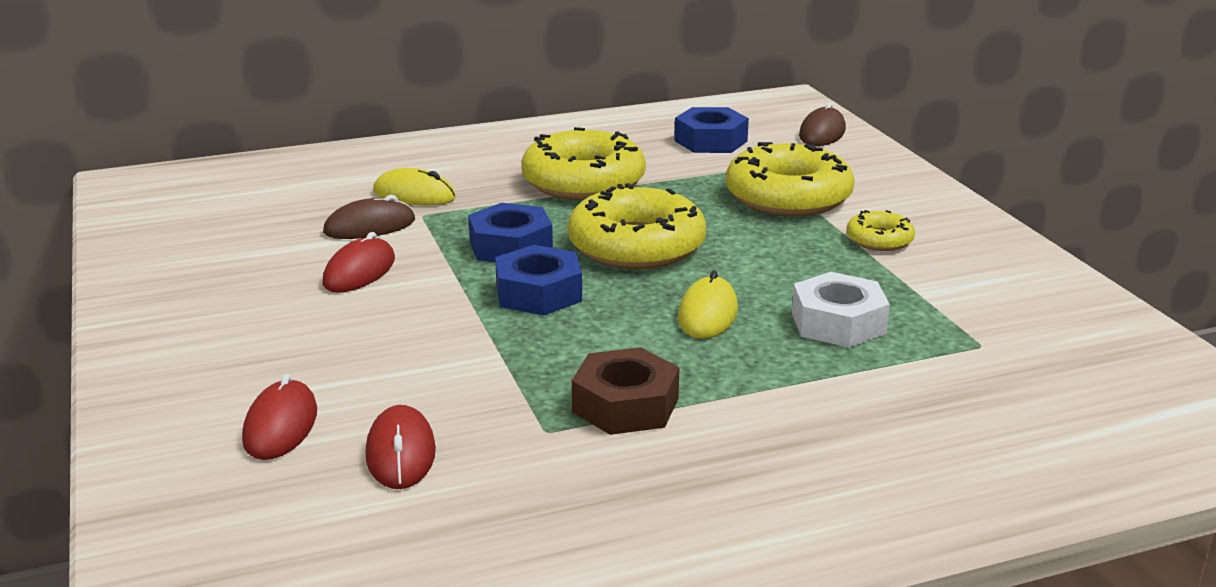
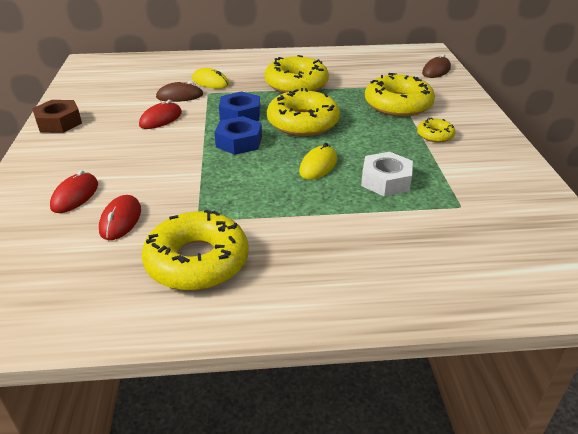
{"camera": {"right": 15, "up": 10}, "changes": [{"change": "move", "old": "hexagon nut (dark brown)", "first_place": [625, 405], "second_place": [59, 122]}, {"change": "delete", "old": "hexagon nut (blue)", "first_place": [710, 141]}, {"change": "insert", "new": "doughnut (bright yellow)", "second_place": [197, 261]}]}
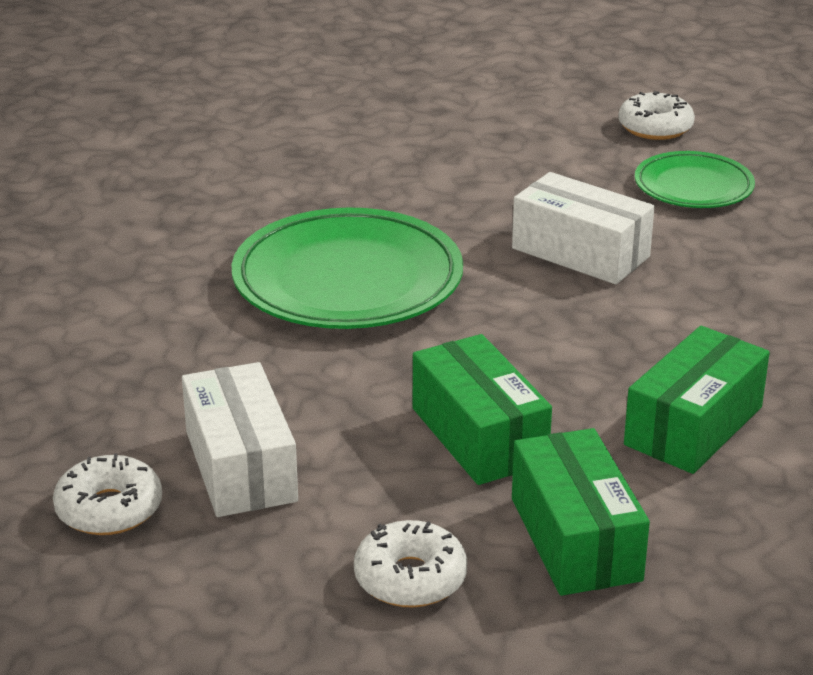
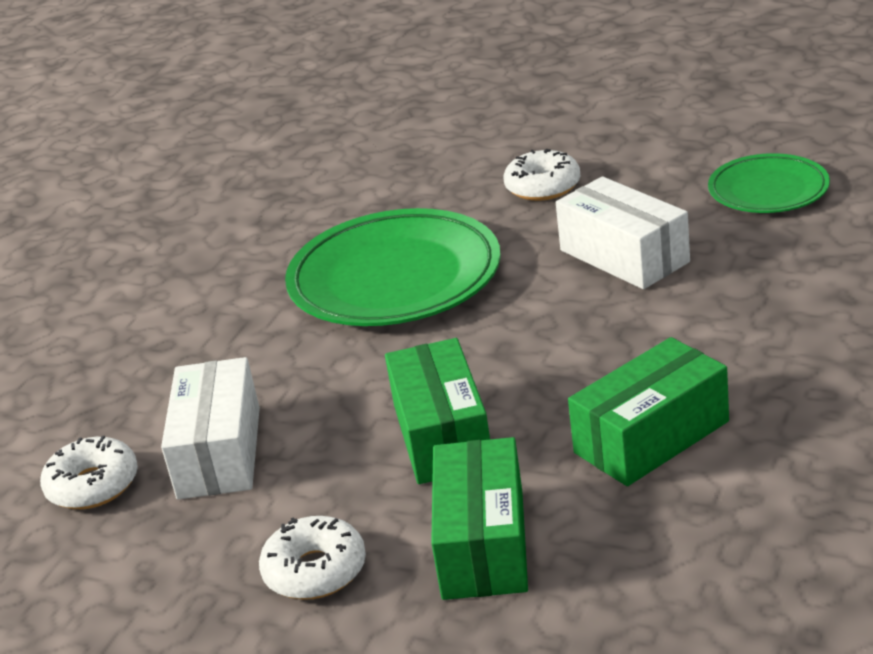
{"camera": {"right": 20, "up": 0}, "changes": [{"change": "move", "old": "doughnut (snow-white)", "first_place": [655, 127], "second_place": [543, 186]}]}
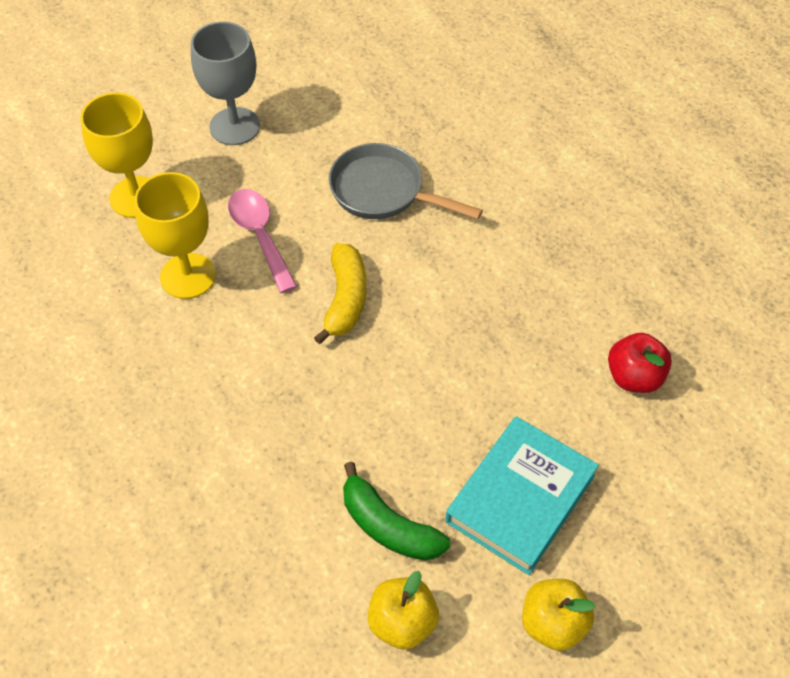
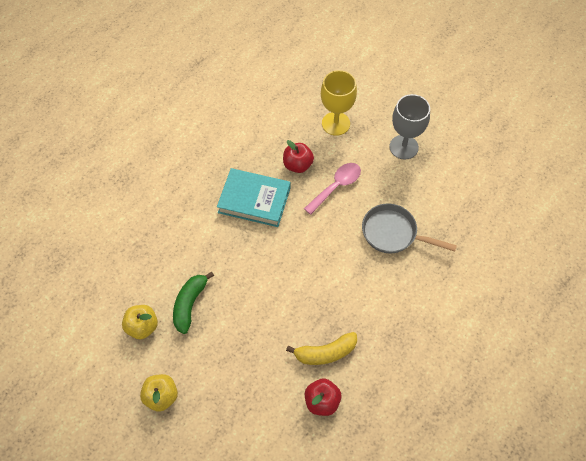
{"camera": {"right": 70, "up": 5}, "changes": [{"change": "replace", "old": "wine glass (bright yellow)", "new": "toy apple (red)", "first_place": [188, 276], "second_place": [297, 165]}, {"change": "move", "old": "toy banana (bright yellow)", "first_place": [345, 299], "second_place": [325, 353]}, {"change": "rotate", "old": "pan (ash-grey)", "first_place": [383, 191], "second_place": [393, 233], "degrees": -75}, {"change": "move", "old": "book (aqua)", "first_place": [520, 499], "second_place": [254, 200]}]}
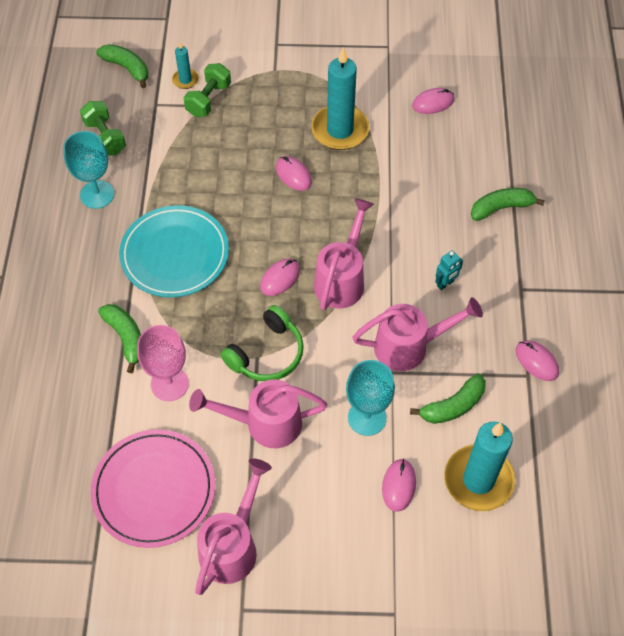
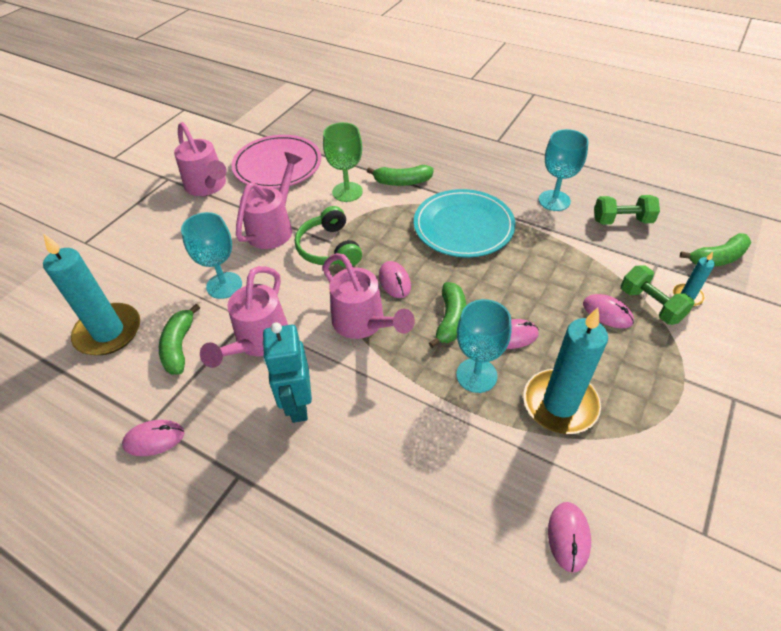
{"camera": {"right": 120, "up": -10}, "changes": [{"change": "recolor", "old": "wine glass (pink)", "new": "wine glass (green)", "first_place": [169, 384], "second_place": [347, 192]}, {"change": "move", "old": "computer mouse (pink)", "first_place": [399, 486], "second_place": [607, 313]}, {"change": "resize", "old": "robot figure (aqua)", "first_place": [445, 284], "second_place": [298, 405], "factor": 1.92}, {"change": "move", "old": "toy banana (green)", "first_place": [501, 208], "second_place": [450, 320]}, {"change": "insert", "new": "wine glass (aqua)", "second_place": [476, 375]}]}
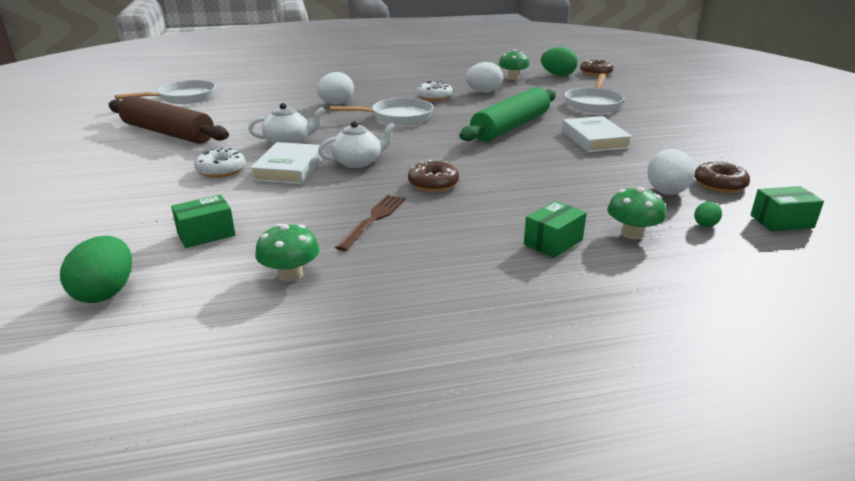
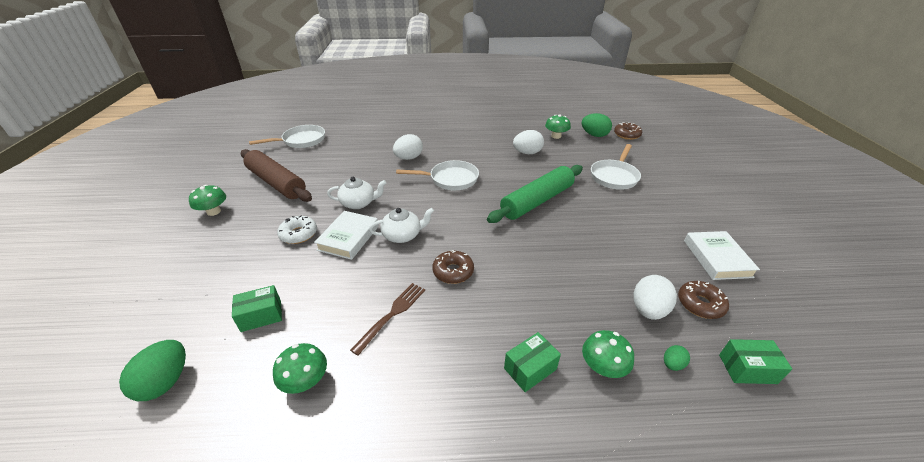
{"camera": {"right": 10, "up": 10}, "changes": [{"change": "delete", "old": "doughnut (snow-white)", "first_place": [434, 97]}, {"change": "move", "old": "book (snow-white)", "first_place": [594, 139], "second_place": [717, 258]}, {"change": "insert", "new": "mushroom (green)", "second_place": [213, 211]}]}
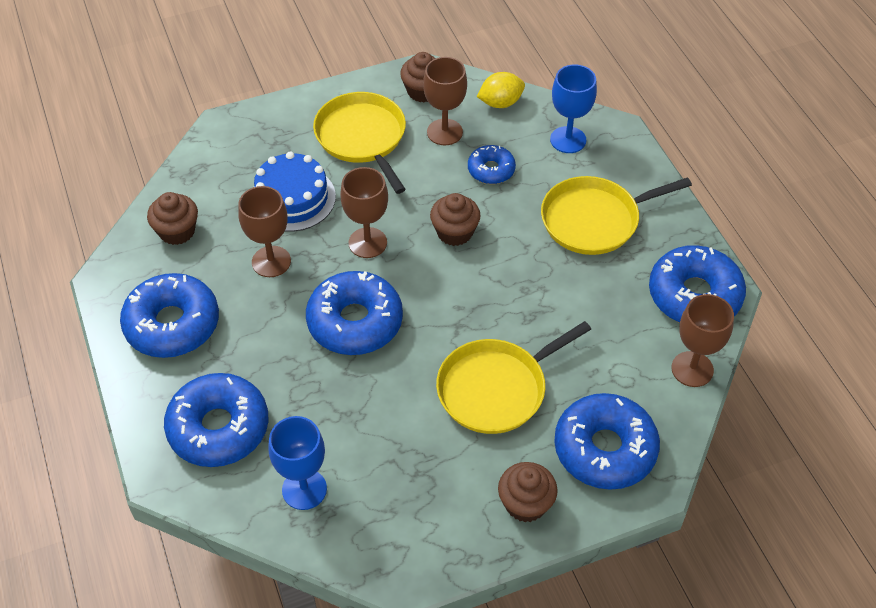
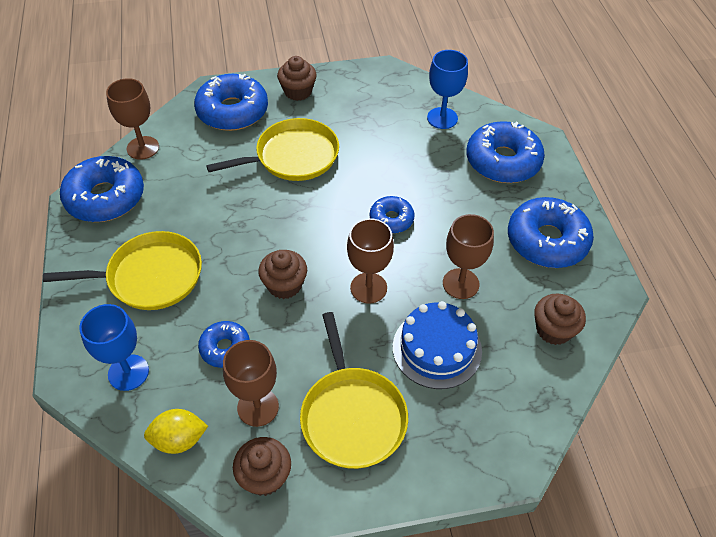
{"camera": {"right": -170, "up": 0}, "changes": [{"change": "resize", "old": "doughnut (blue)", "first_place": [355, 322], "second_place": [391, 219], "factor": 0.55}]}
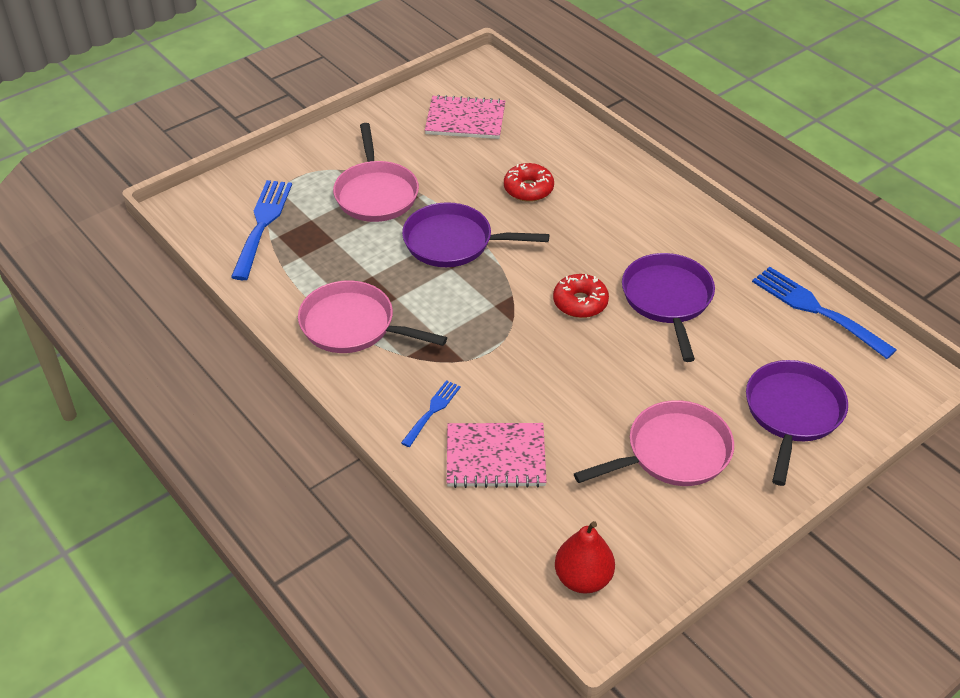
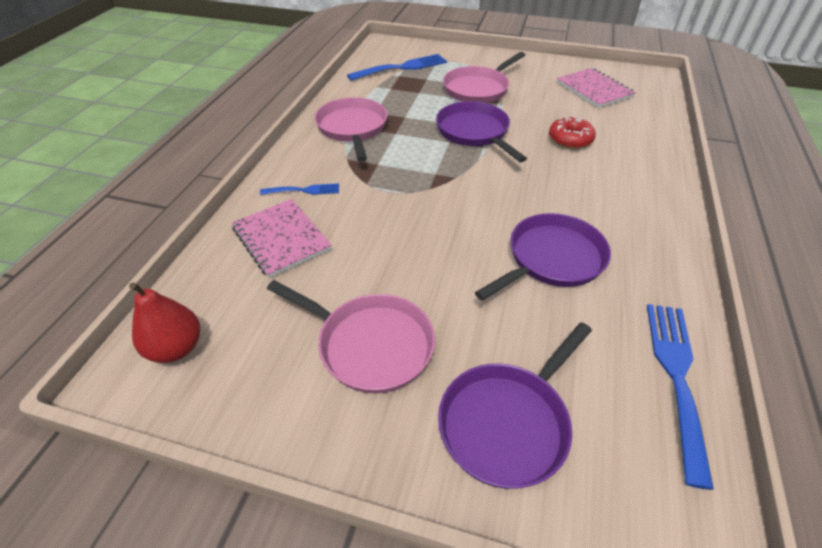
{"camera": {"right": 55, "up": 0}, "changes": [{"change": "delete", "old": "doughnut (red)", "first_place": [580, 302]}, {"change": "rotate", "old": "pan (royal purple)", "first_place": [792, 413], "second_place": [507, 422], "degrees": 150}]}
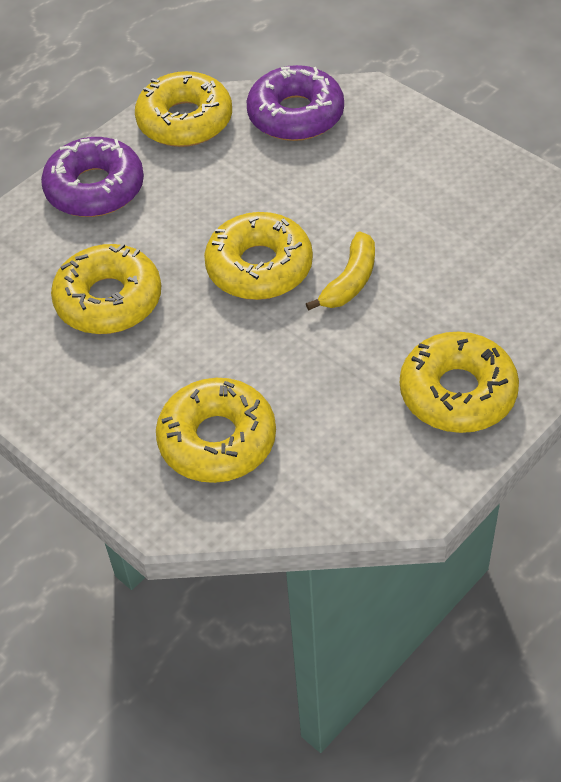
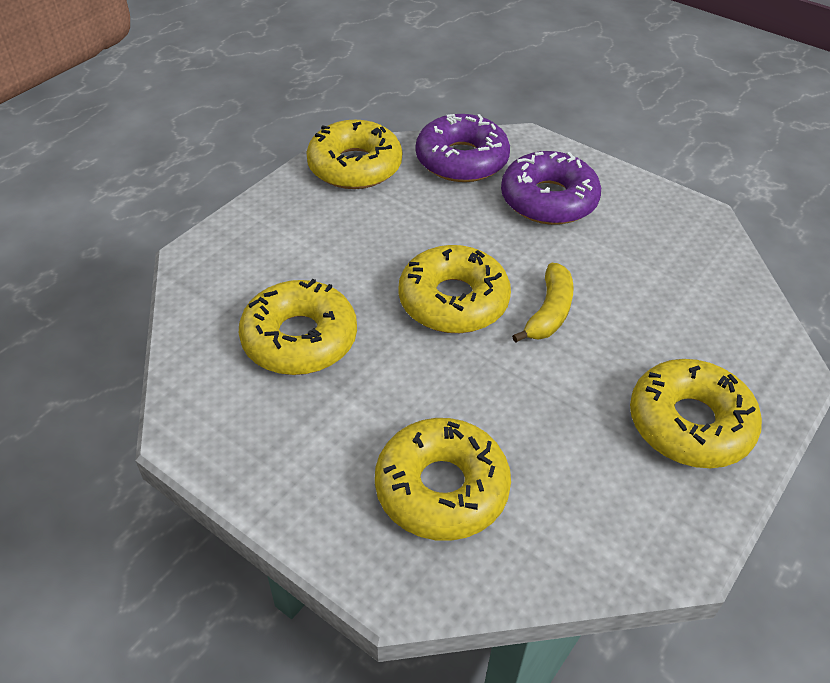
{"camera": {"right": -10, "up": -5}, "changes": [{"change": "move", "old": "doughnut (royal purple)", "first_place": [95, 188], "second_place": [548, 200]}]}
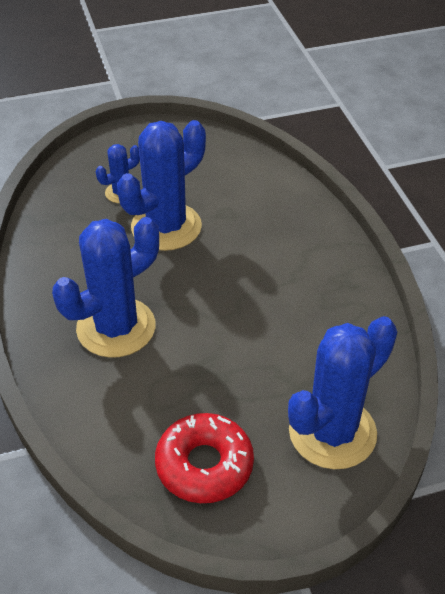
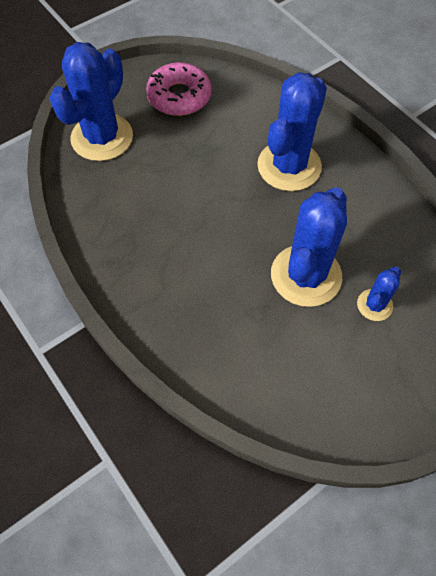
{"camera": {"right": 160, "up": 15}, "changes": [{"change": "recolor", "old": "doughnut (red)", "new": "doughnut (pink)", "first_place": [204, 465], "second_place": [179, 96]}]}
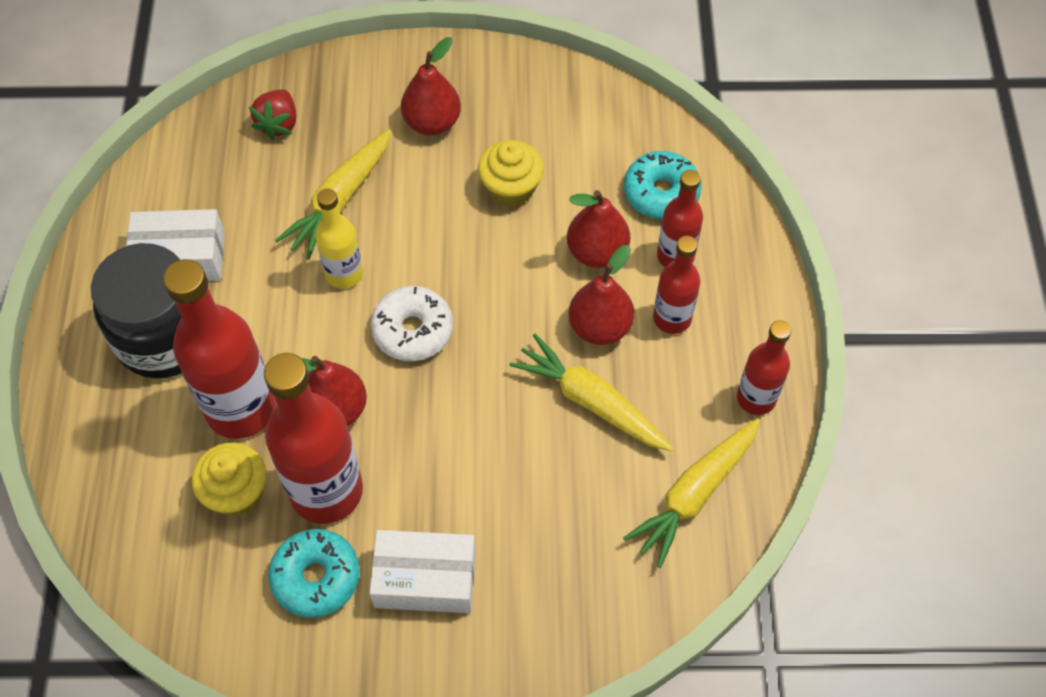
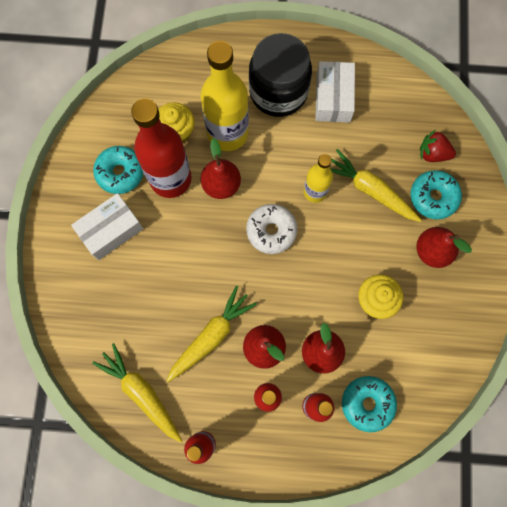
{"camera": {"right": 95, "up": 15}, "changes": [{"change": "recolor", "old": "bottle (red)", "new": "bottle (bright yellow)", "first_place": [241, 408], "second_place": [227, 133]}, {"change": "rotate", "old": "box (snow-white)", "first_place": [425, 579], "second_place": [111, 230], "degrees": 45}, {"change": "insert", "new": "doughnut (aqua)", "second_place": [433, 197]}]}
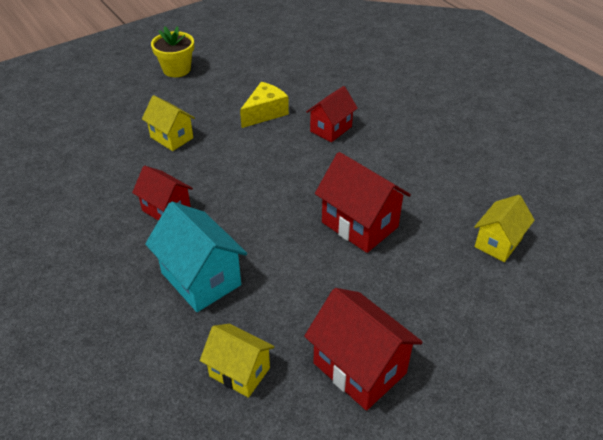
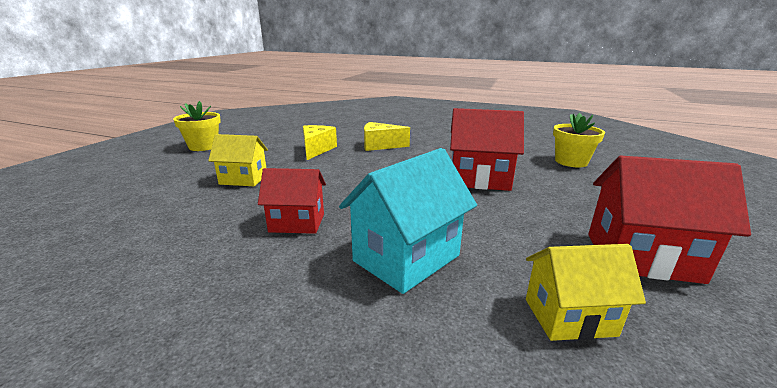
{"camera": {"right": -35, "up": -20}, "changes": [{"change": "rotate", "old": "cottage (aqua)", "first_place": [201, 279], "second_place": [406, 258], "degrees": -60}, {"change": "replace", "old": "cottage (red)", "new": "piece of cheese (bright yellow)", "first_place": [331, 129], "second_place": [380, 145]}, {"change": "replace", "old": "cottage (bright yellow)", "new": "potted plant (bright yellow)", "first_place": [498, 243], "second_place": [571, 162]}]}
